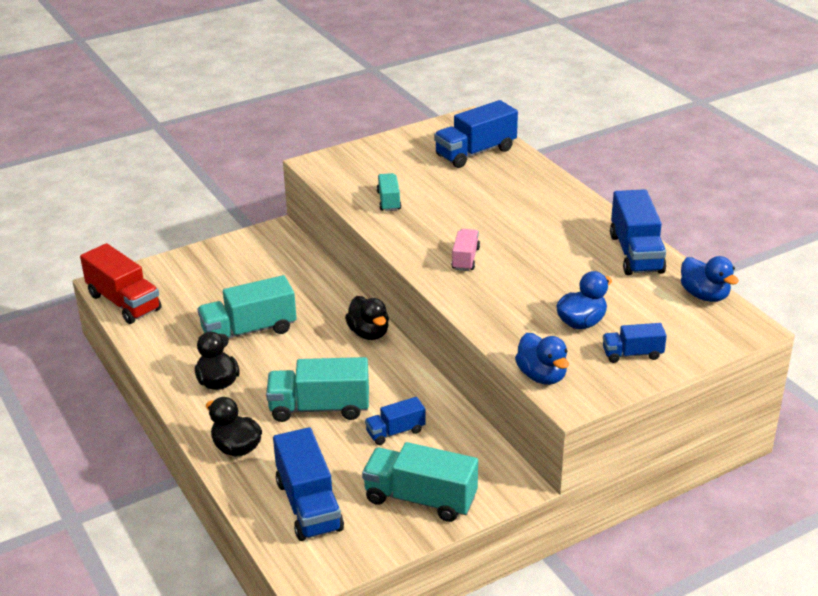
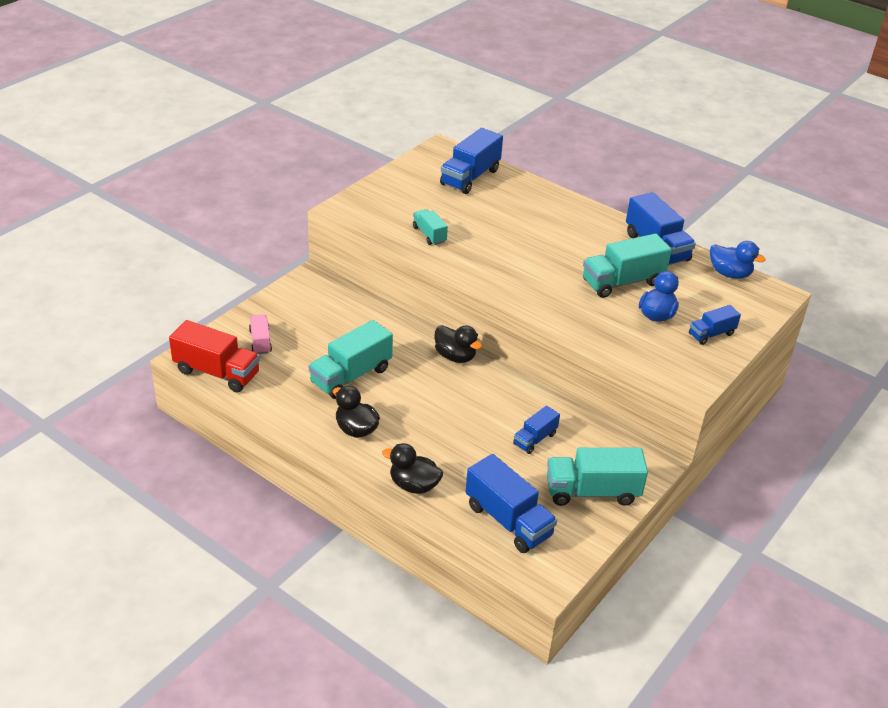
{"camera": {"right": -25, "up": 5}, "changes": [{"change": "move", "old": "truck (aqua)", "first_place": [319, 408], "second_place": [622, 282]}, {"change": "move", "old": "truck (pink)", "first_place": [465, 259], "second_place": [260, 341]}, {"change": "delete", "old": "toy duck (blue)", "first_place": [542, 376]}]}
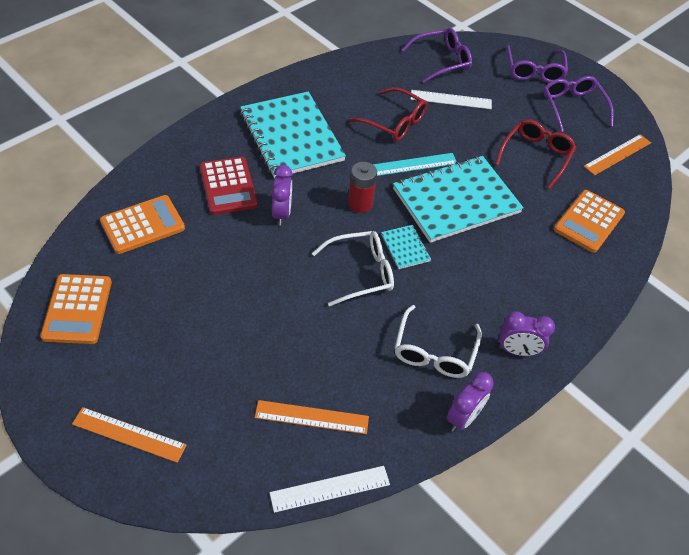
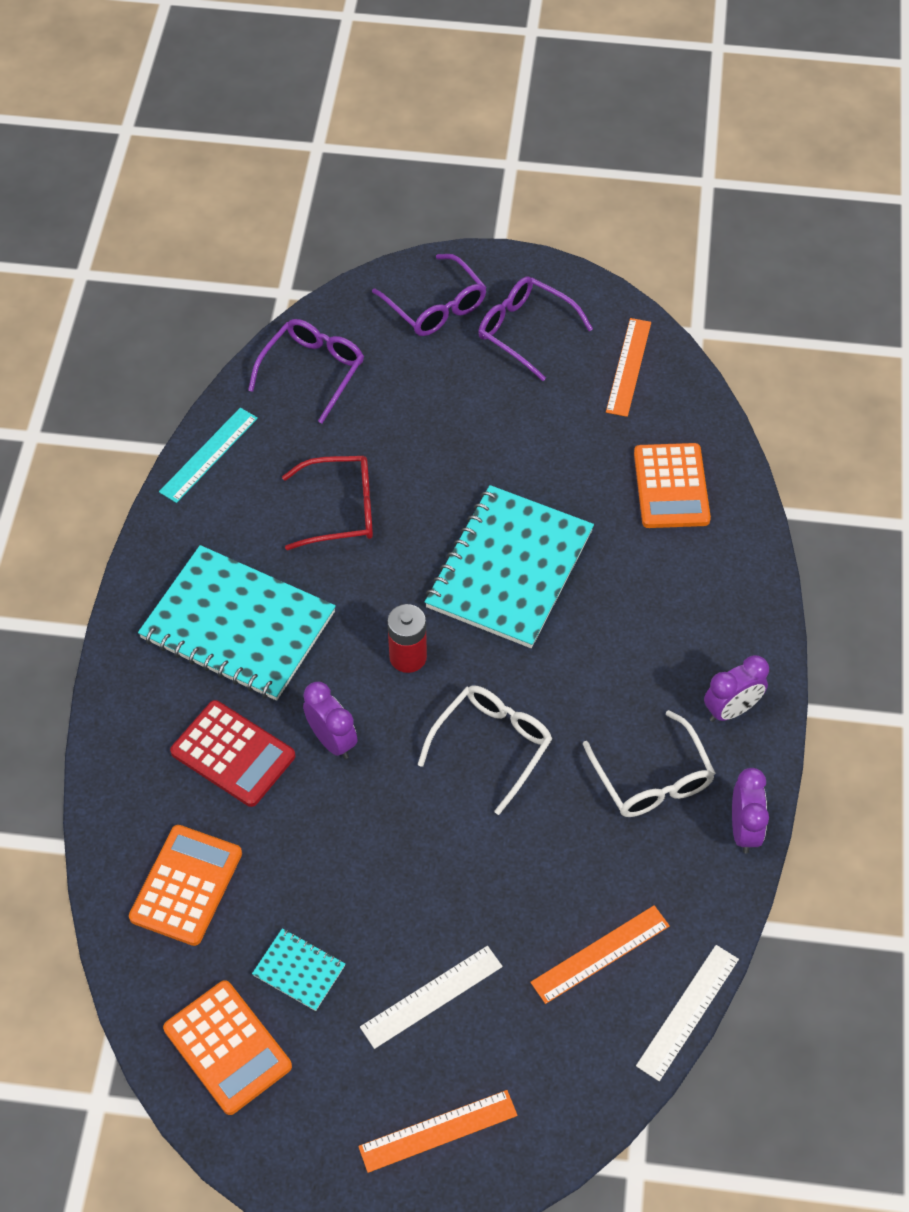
{"camera": {"right": -35, "up": 5}, "changes": [{"change": "move", "old": "straightedge (aqua)", "first_place": [414, 164], "second_place": [209, 455]}, {"change": "move", "old": "exercise book (aqua)", "first_place": [405, 248], "second_place": [299, 970]}, {"change": "move", "old": "straightedge (snow-white)", "first_place": [451, 99], "second_place": [431, 996]}, {"change": "delete", "old": "eyeglasses (red)", "first_place": [536, 156]}]}
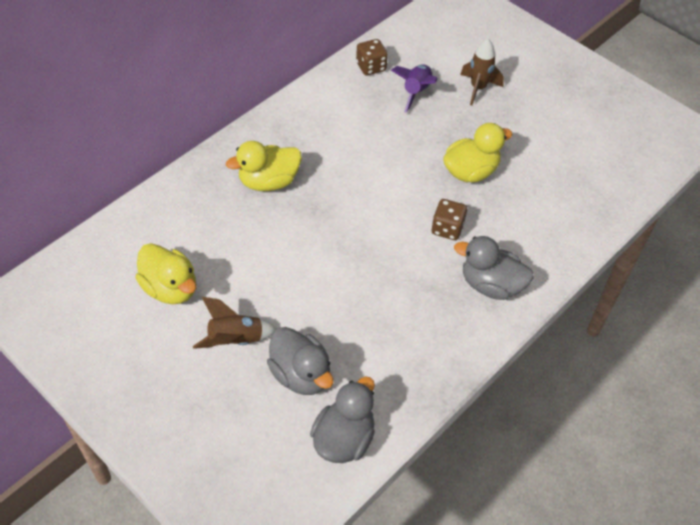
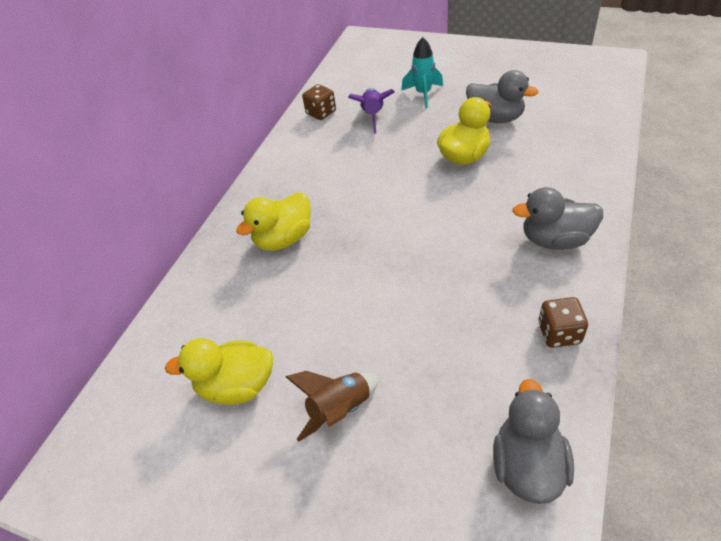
{"camera": {"right": -15, "up": -5}, "changes": [{"change": "rotate", "old": "toy duck (bright yellow)", "first_place": [170, 288], "second_place": [237, 386], "degrees": 150}, {"change": "move", "old": "toy duck (ash-grey)", "first_place": [301, 375], "second_place": [495, 118]}, {"change": "move", "old": "dice (dark brown)", "first_place": [447, 228], "second_place": [559, 333]}, {"change": "recolor", "old": "toy rocket (dark brown)", "new": "toy rocket (aqua)", "first_place": [478, 88], "second_place": [423, 94]}]}
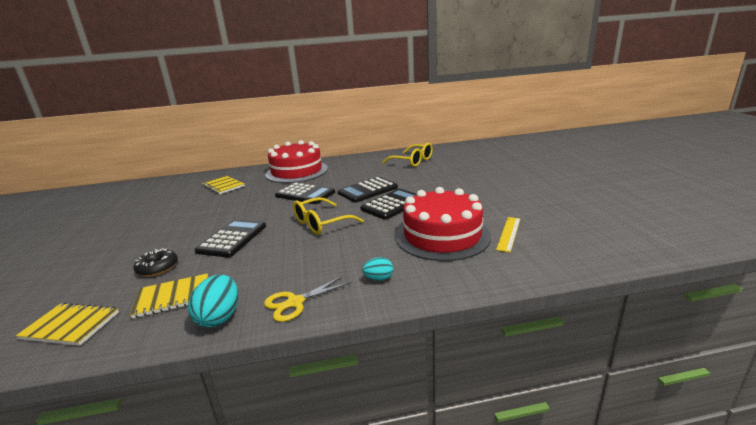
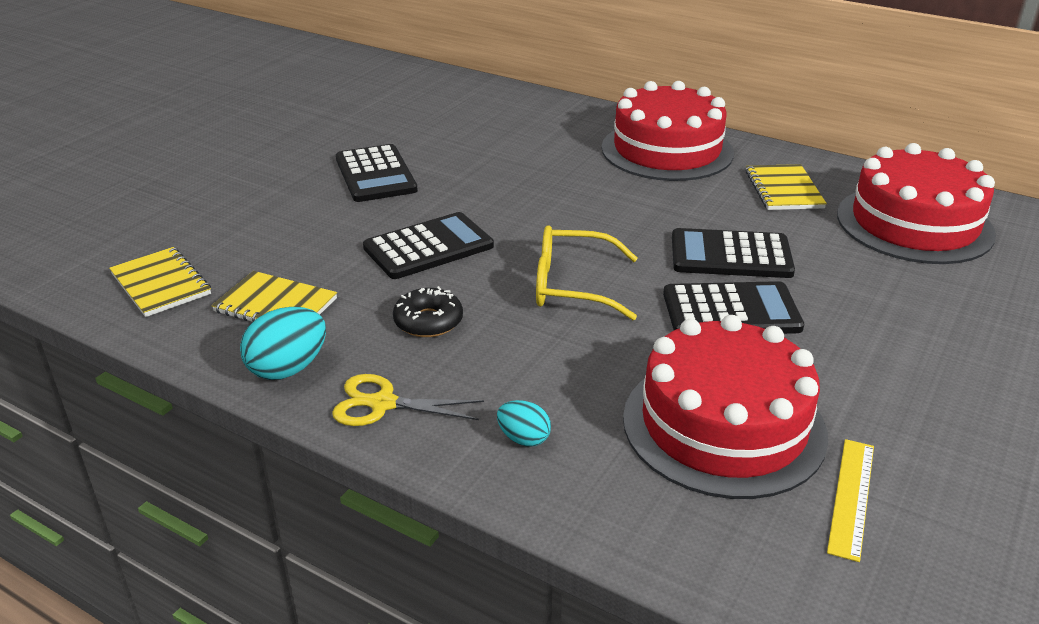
{"camera": {"right": 40, "up": 10}, "changes": [{"change": "move", "old": "doughnut (ebony)", "first_place": [157, 268], "second_place": [428, 321]}, {"change": "move", "old": "exercise book (bright yellow)", "first_place": [223, 186], "second_place": [783, 190]}, {"change": "move", "old": "pocket calculator (ebony)", "first_place": [305, 194], "second_place": [375, 174]}, {"change": "replace", "old": "eyeglasses (bright yellow)", "new": "gateau (red)", "first_place": [412, 161], "second_place": [914, 224]}, {"change": "rotate", "old": "straightedge (bright yellow)", "first_place": [509, 233], "second_place": [851, 497], "degrees": -45}]}
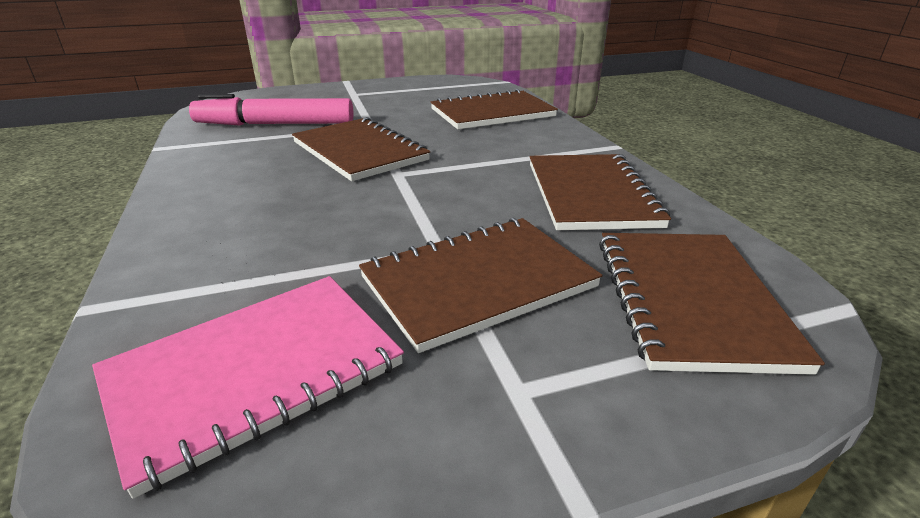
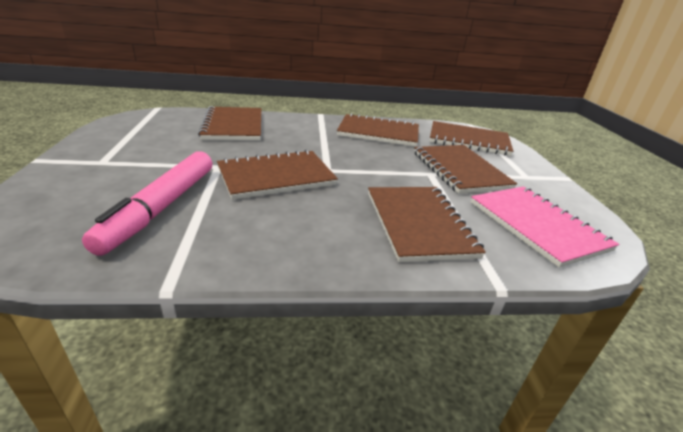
{"camera": {"right": -80, "up": 0}, "changes": [{"change": "insert", "new": "exercise book (dark brown)", "second_place": [419, 224]}]}
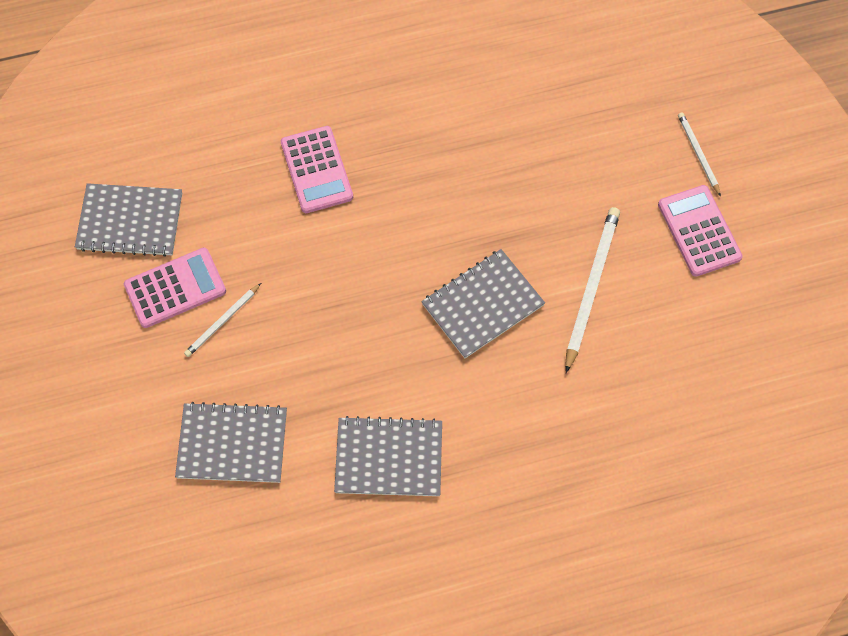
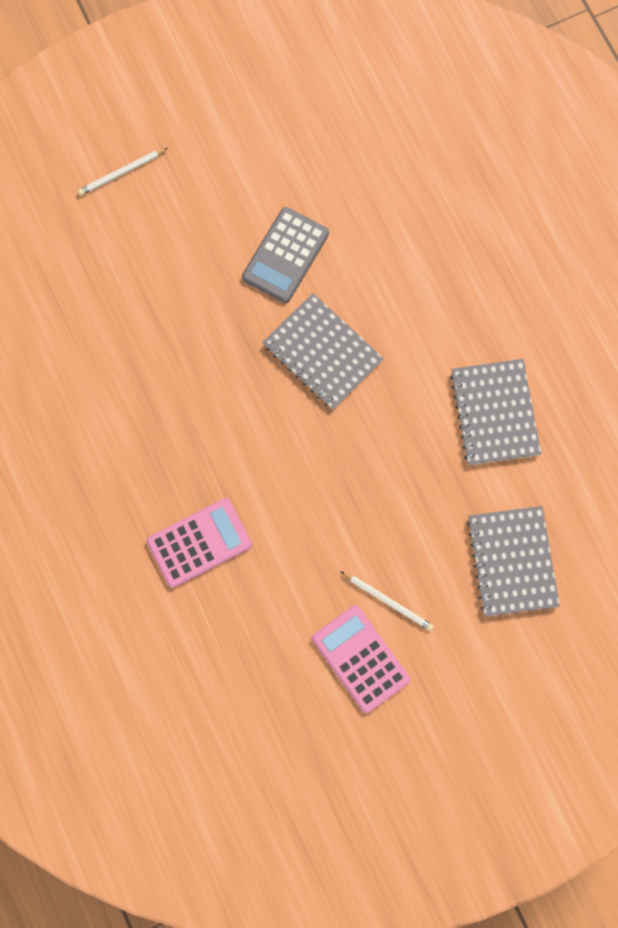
{"camera": {"right": -100, "up": 10}, "changes": [{"change": "delete", "old": "exercise book (ash-grey)", "first_place": [130, 221]}, {"change": "replace", "old": "wooden pencil (snow-white)", "new": "pocket calculator (ash-grey)", "first_place": [591, 287], "second_place": [285, 255]}, {"change": "delete", "old": "pocket calculator (pink)", "first_place": [699, 231]}]}
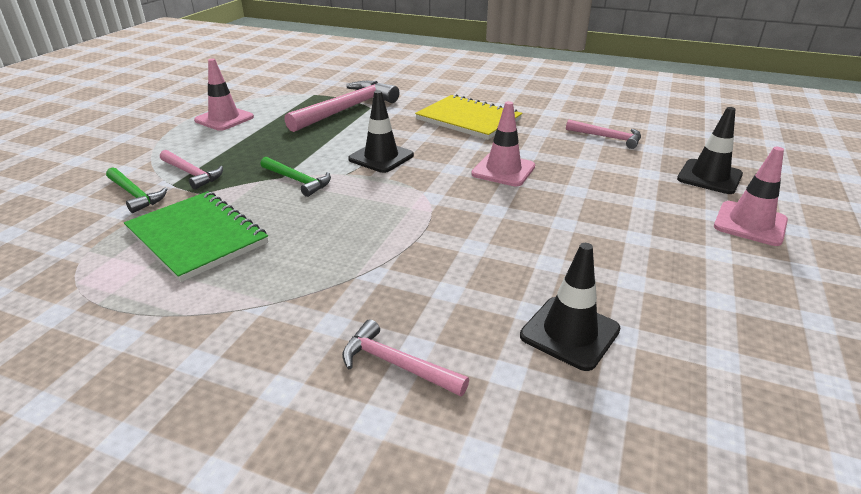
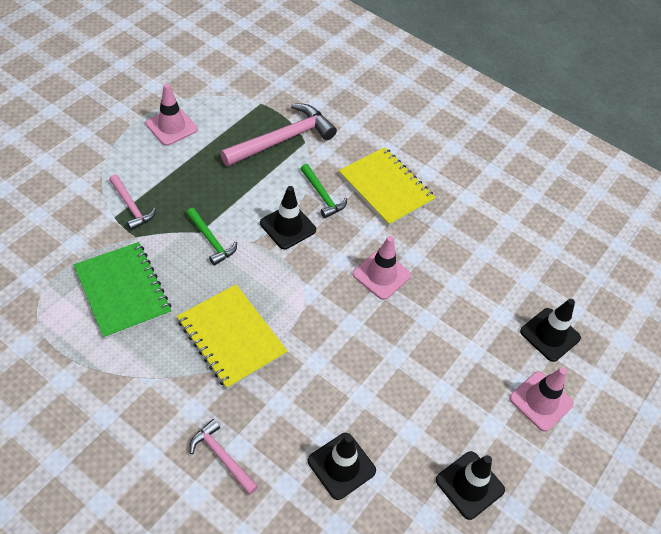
{"camera": {"right": 10, "up": 20}, "changes": [{"change": "move", "old": "claw hammer (green)", "first_place": [135, 195], "second_place": [322, 196]}, {"change": "delete", "old": "claw hammer (pink)", "first_place": [607, 137]}, {"change": "insert", "new": "exercise book (bright yellow)", "second_place": [231, 337]}, {"change": "insert", "new": "safety cone (ebony)", "second_place": [469, 485]}]}
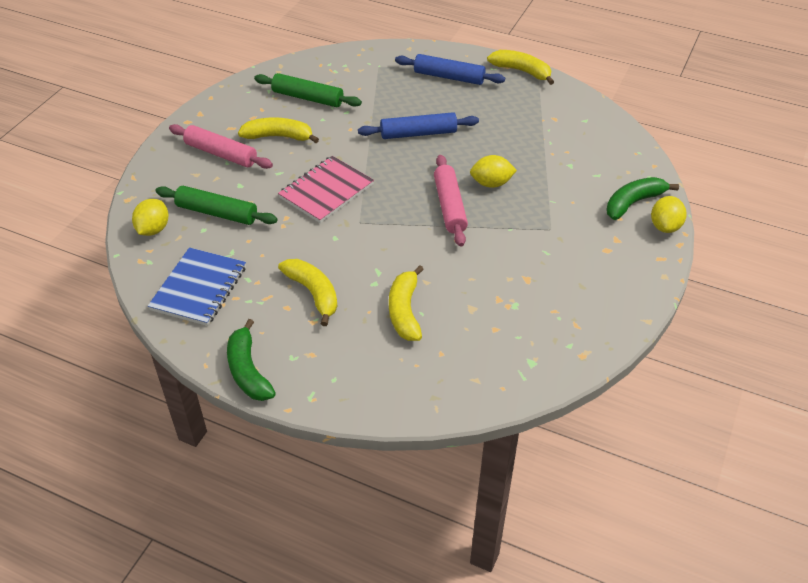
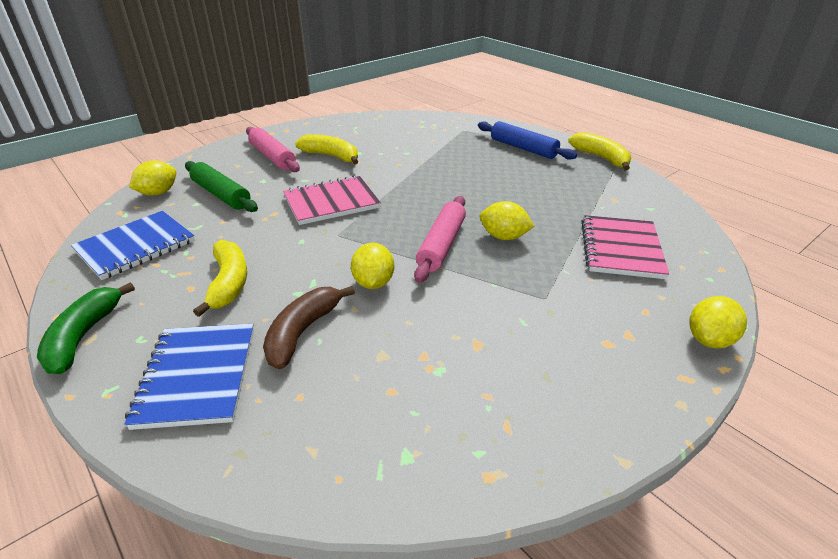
{"camera": {"right": 25, "up": -10}, "changes": [{"change": "delete", "old": "pastry roller (green)", "first_place": [307, 98]}, {"change": "delete", "old": "pastry roller (blue)", "first_place": [418, 133]}, {"change": "recolor", "old": "toy banana (bright yellow)", "new": "toy banana (dark brown)", "first_place": [405, 311], "second_place": [303, 332]}, {"change": "delete", "old": "toy banana (green)", "first_place": [633, 203]}, {"change": "insert", "new": "exercise book (blue)", "second_place": [197, 376]}, {"change": "insert", "new": "lemon (bright yellow)", "second_place": [373, 283]}, {"change": "insert", "new": "exercise book (pink)", "second_place": [621, 249]}]}
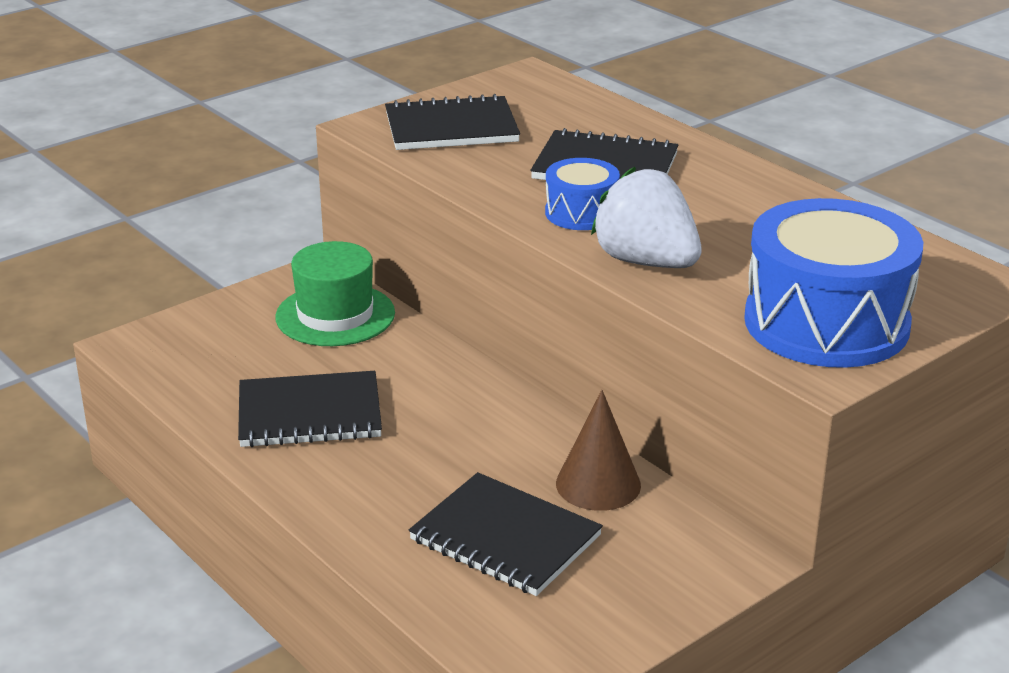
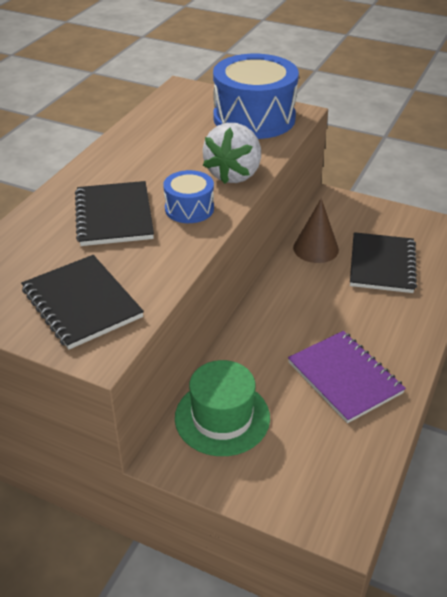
{"camera": {"right": -115, "up": 10}, "changes": [{"change": "recolor", "old": "exercise book (ebony)", "new": "exercise book (royal purple)", "first_place": [309, 414], "second_place": [344, 378]}]}
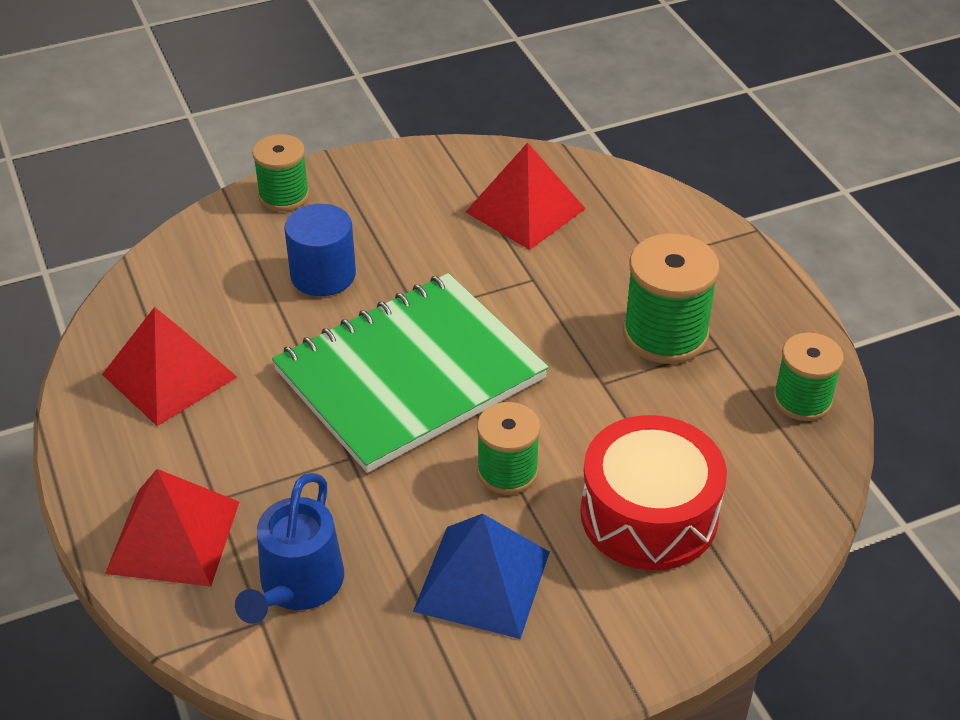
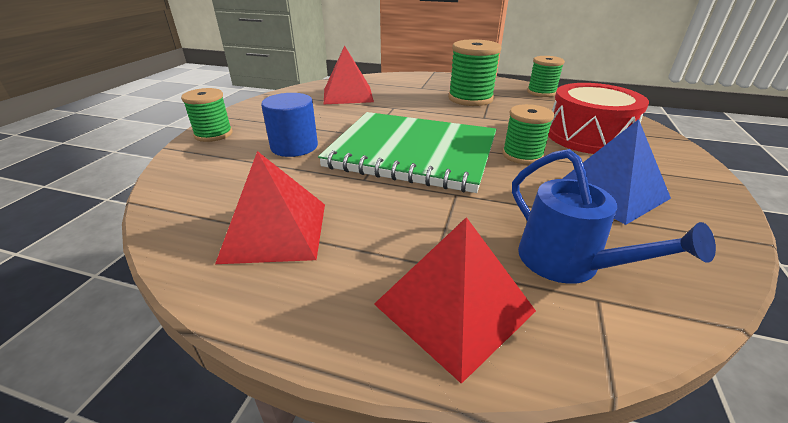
{"camera": {"right": -50, "up": -10}, "changes": [{"change": "rotate", "old": "exercise book (green)", "first_place": [410, 375], "second_place": [412, 153], "degrees": -75}]}
